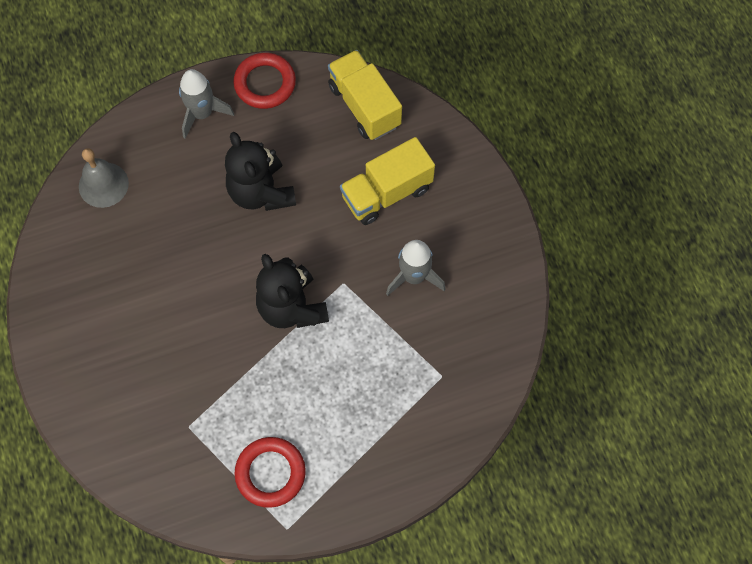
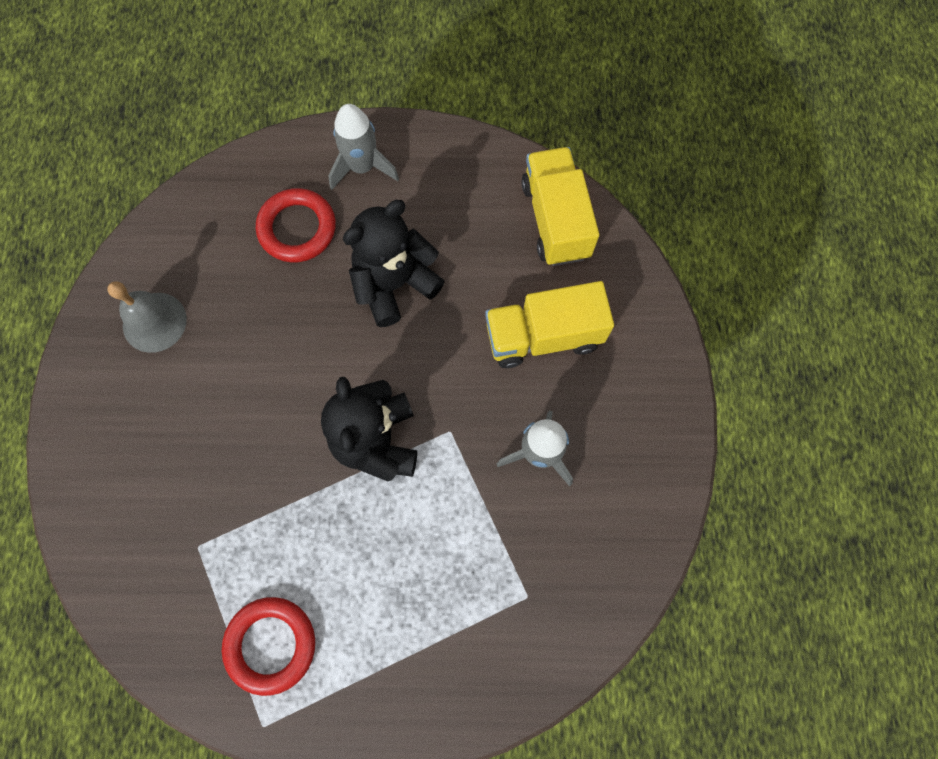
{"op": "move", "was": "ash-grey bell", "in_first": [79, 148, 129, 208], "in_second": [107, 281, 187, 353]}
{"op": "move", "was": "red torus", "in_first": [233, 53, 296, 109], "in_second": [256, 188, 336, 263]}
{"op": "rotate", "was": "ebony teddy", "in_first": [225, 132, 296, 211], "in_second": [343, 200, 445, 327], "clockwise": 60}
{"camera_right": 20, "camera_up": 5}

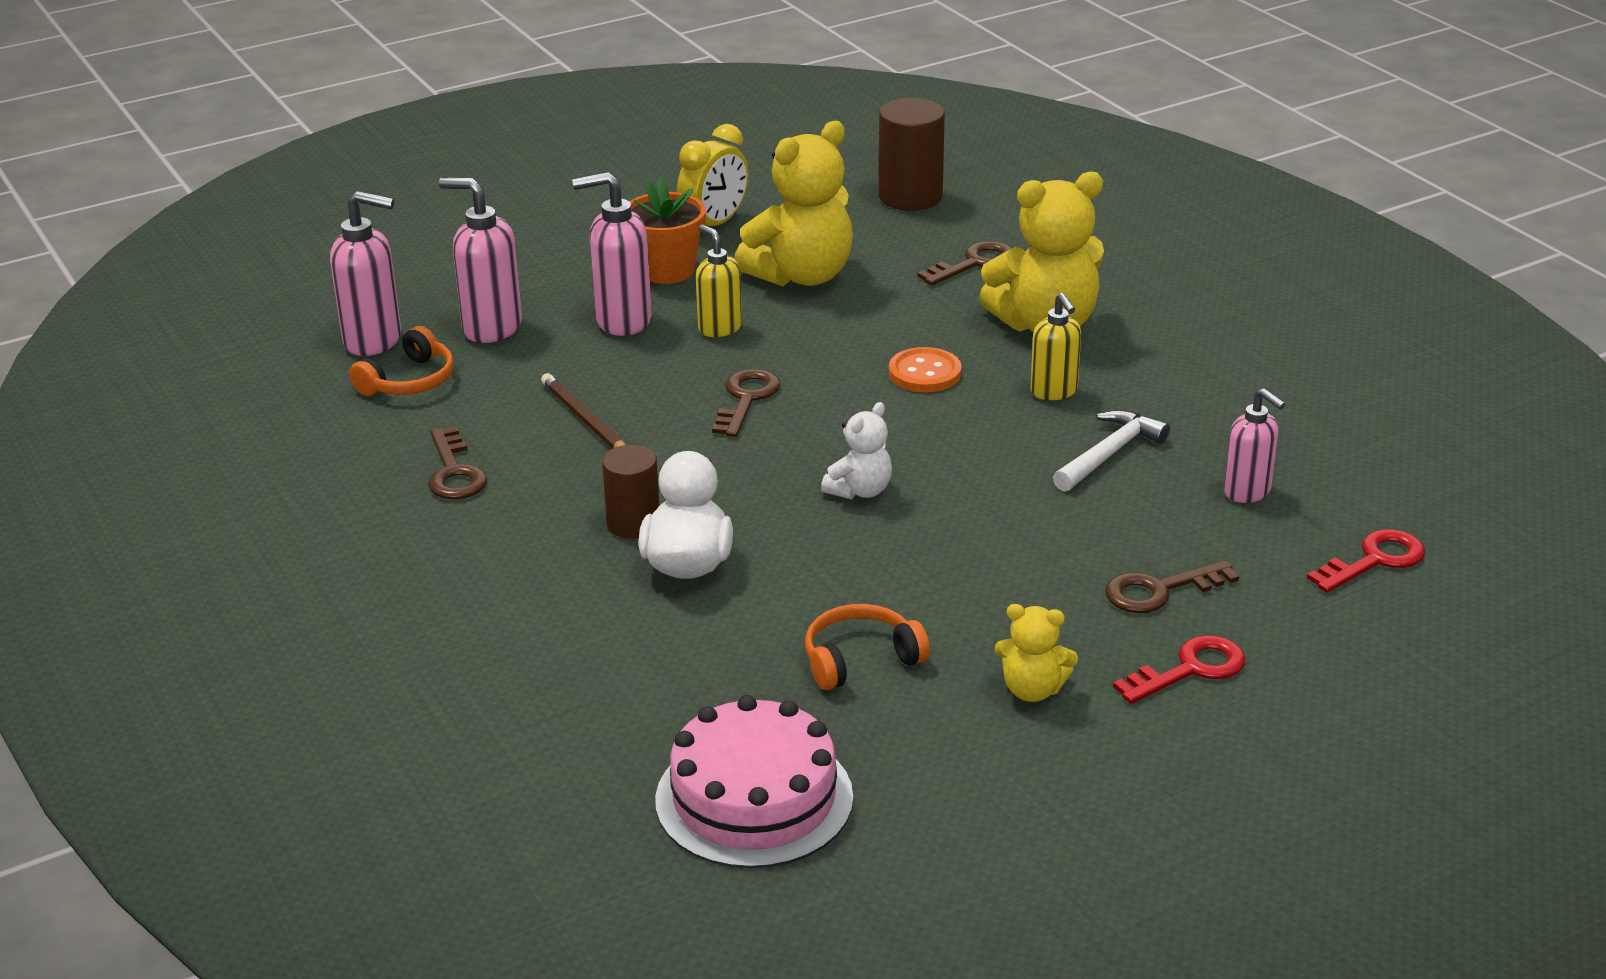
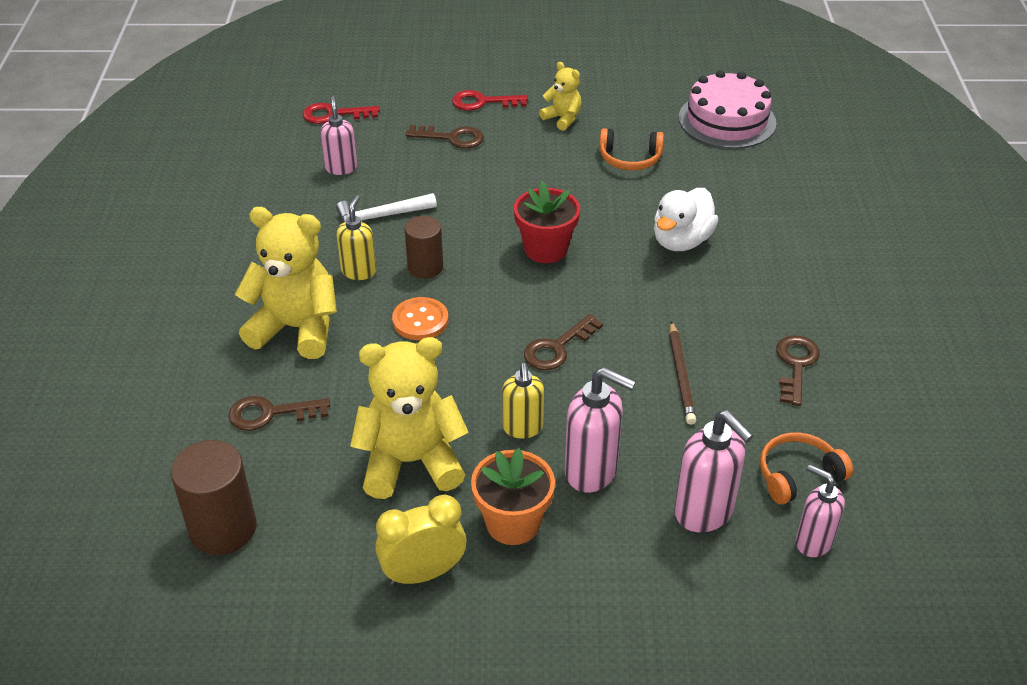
{"op": "move", "was": "dark brown solid cylinder", "in_first": [602, 445, 659, 539], "in_second": [405, 216, 443, 279]}
{"op": "replace", "was": "snow-white teddy", "now": "red plant pot", "in_first": [821, 402, 892, 499], "in_second": [514, 181, 580, 263]}
{"op": "resize", "was": "pink pump bottle", "in_first": [330, 191, 401, 356], "in_second": [796, 464, 845, 557], "ratio": 0.66}
{"camera_right": -150, "camera_up": 10}

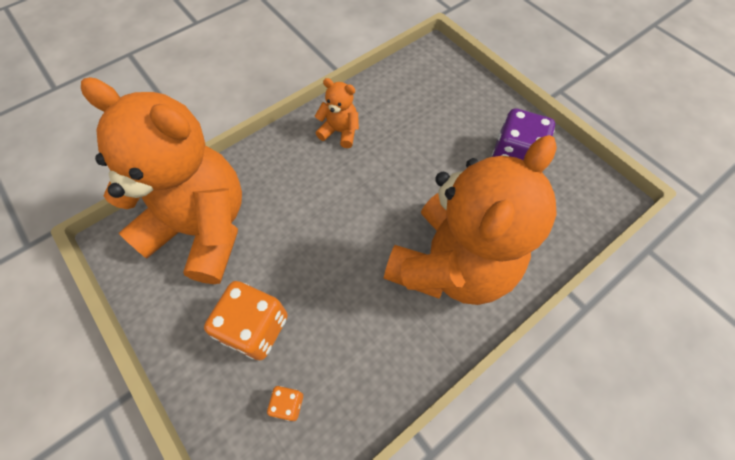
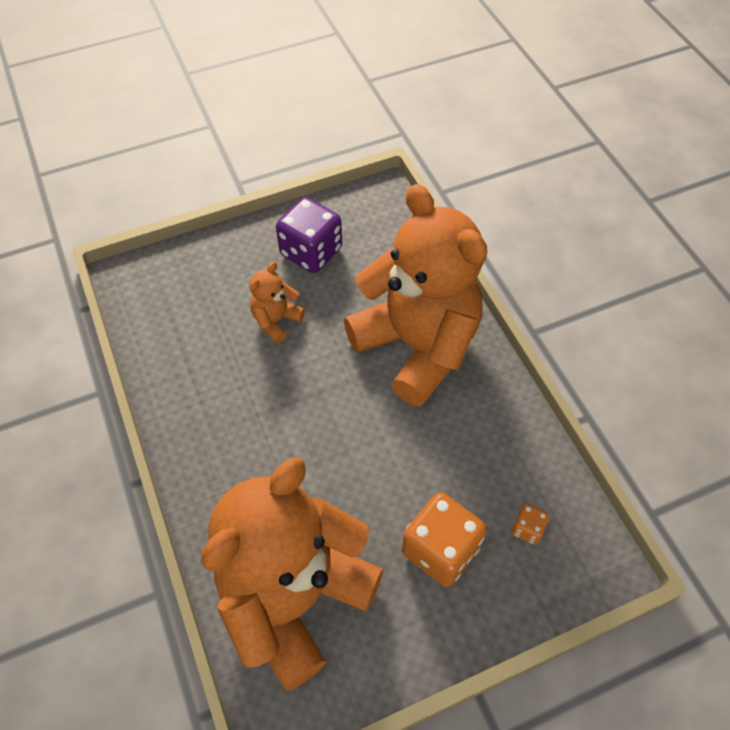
{"op": "move", "was": "bright orange teddy", "in_first": [315, 78, 359, 148], "in_second": [250, 262, 305, 343]}
{"camera_right": -75, "camera_up": -5}

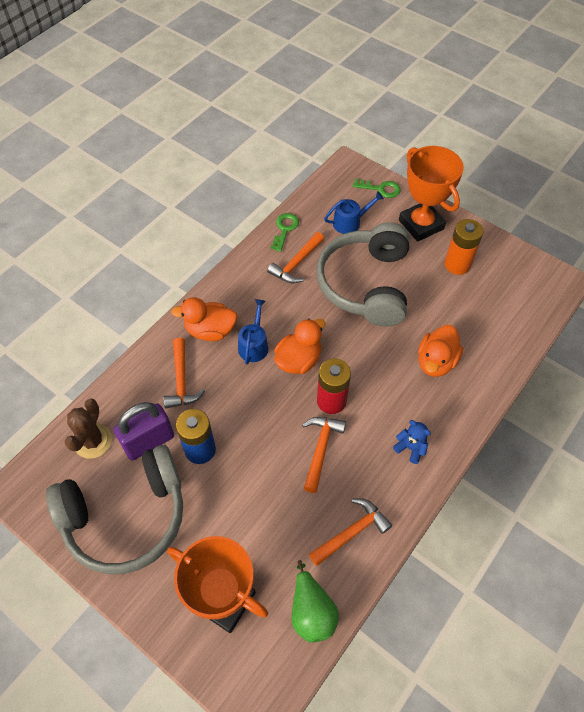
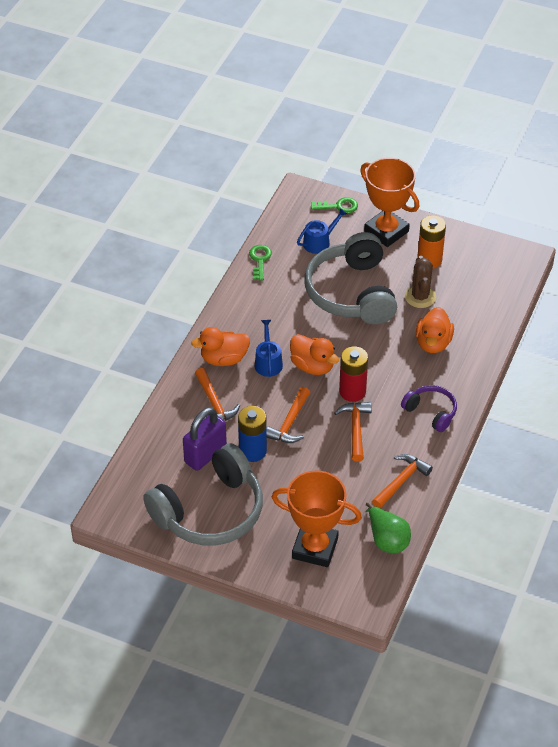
{"op": "move", "was": "bright orange hammer", "in_first": [267, 232, 324, 284], "in_second": [267, 387, 310, 443]}
{"op": "rotate", "was": "bright orange duck", "in_first": [274, 318, 326, 374], "in_second": [290, 334, 339, 375], "clockwise": 105}
{"op": "replace", "was": "royal blue teddy", "now": "royal purple headset", "in_first": [393, 420, 431, 464], "in_second": [401, 385, 457, 432]}
{"op": "move", "was": "dark brown prickly plant", "in_first": [65, 399, 112, 459], "in_second": [405, 256, 436, 308]}
{"camera_right": -15, "camera_up": -10}

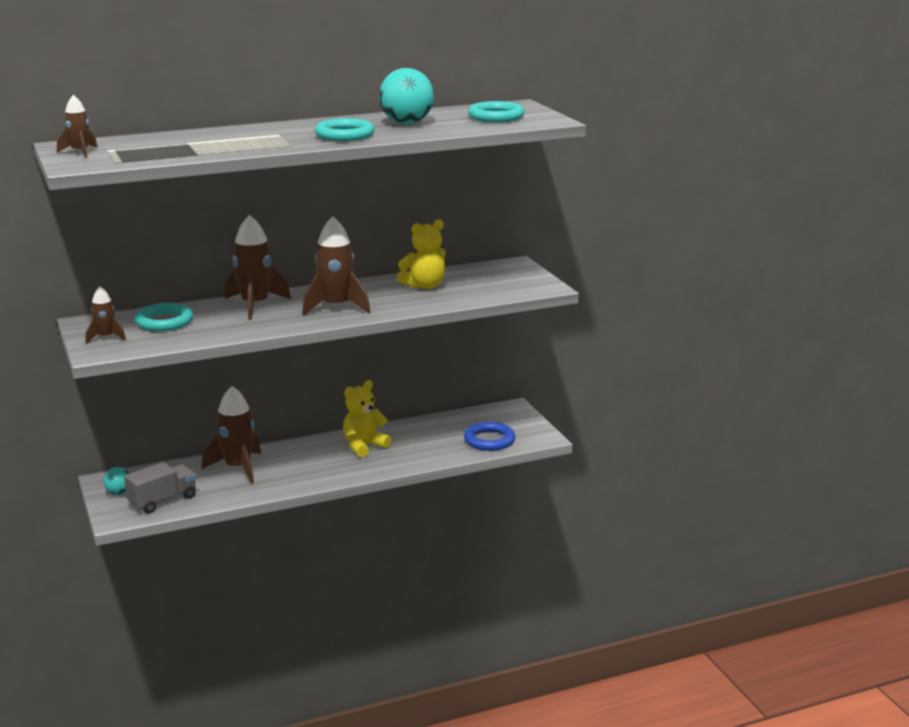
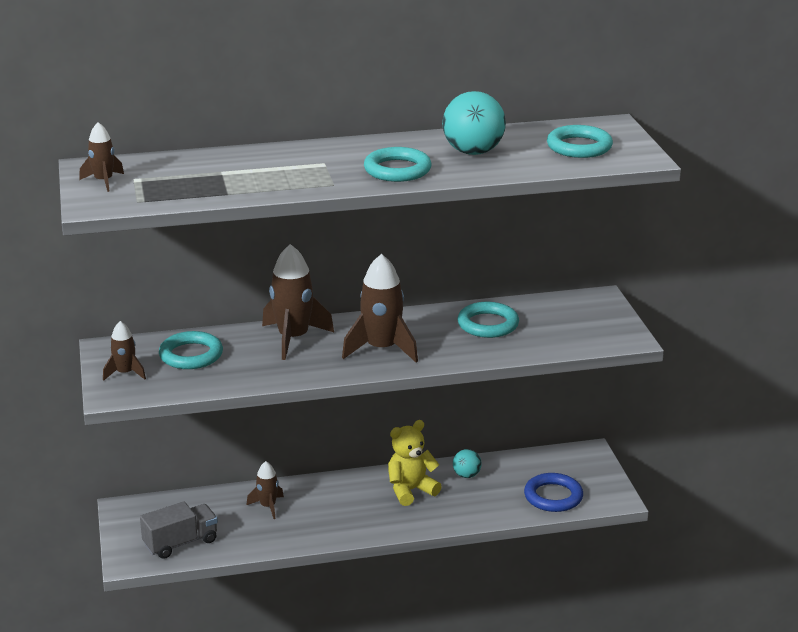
{"op": "resize", "was": "dark brown rocket", "in_first": [202, 386, 261, 484], "in_second": [247, 461, 284, 519], "ratio": 0.55}
{"op": "move", "was": "aqua sphere", "in_first": [104, 467, 130, 495], "in_second": [453, 449, 481, 478]}
{"op": "replace", "was": "bright yellow teddy", "now": "aqua torus", "in_first": [397, 219, 446, 289], "in_second": [457, 302, 519, 338]}
{"camera_right": 10, "camera_up": 5}

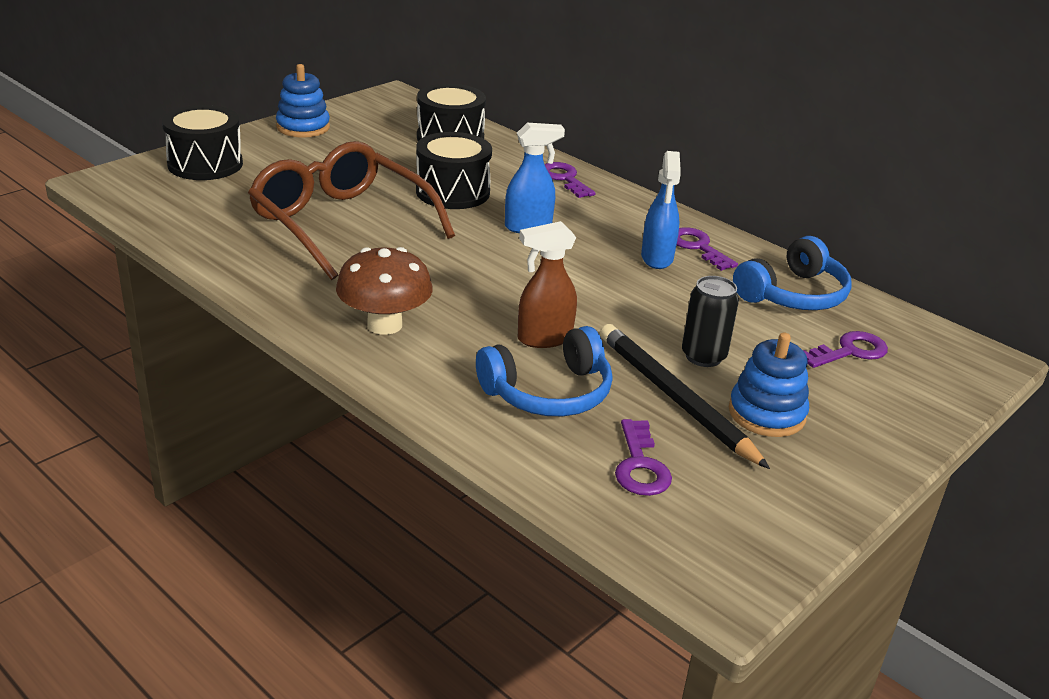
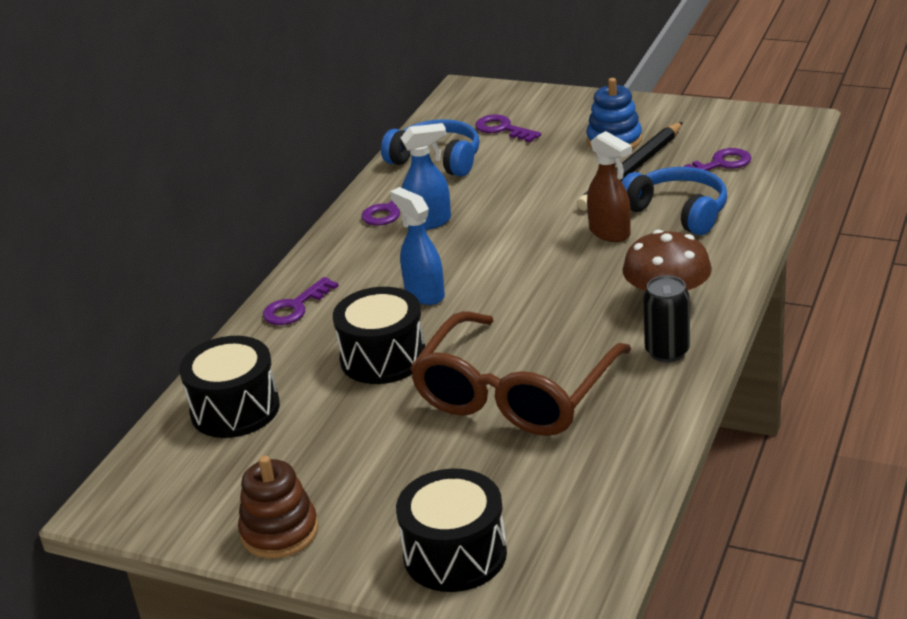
{"op": "recolor", "was": "royal blue stacking toy", "now": "dark brown stacking toy", "in_first": [276, 64, 330, 137], "in_second": [238, 456, 318, 559]}
{"op": "move", "was": "ebony can", "in_first": [682, 276, 739, 367], "in_second": [643, 275, 690, 362]}
{"camera_right": -105, "camera_up": 0}

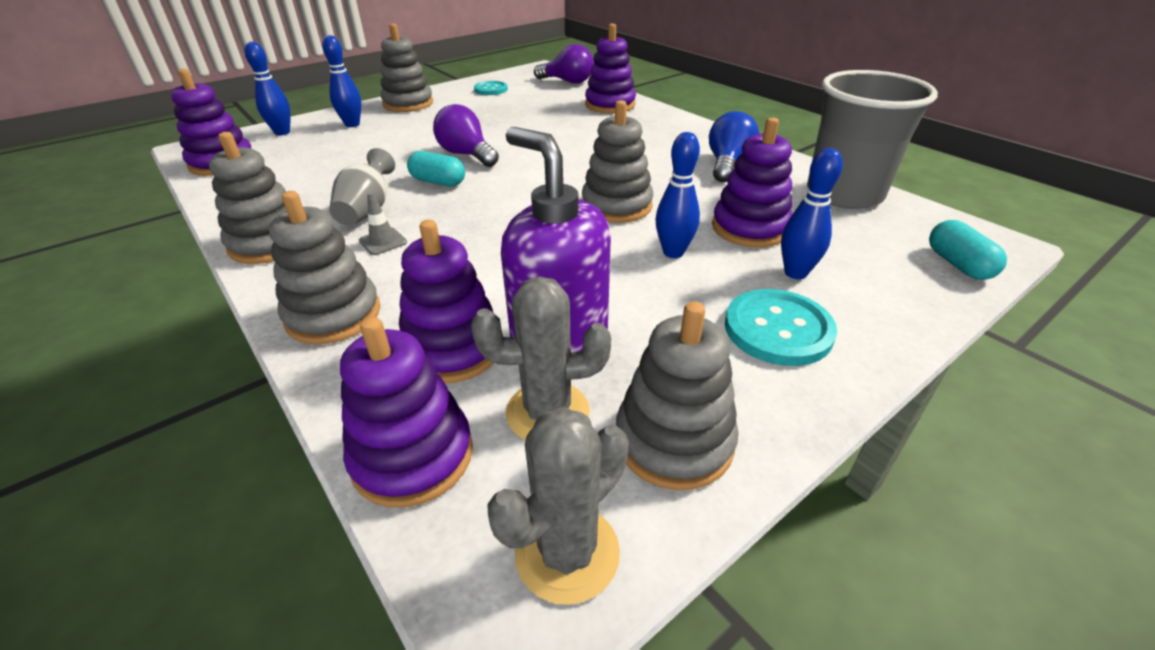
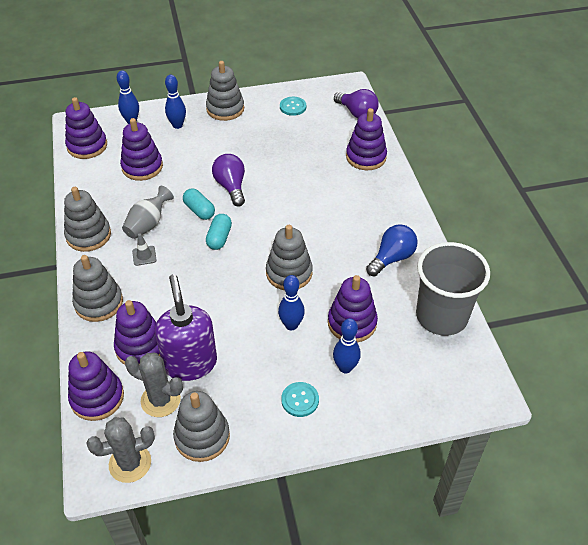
{"op": "insert", "now": "royal purple stacking toy", "in_second": [120, 118, 163, 181]}
{"op": "move", "was": "aqua capsule", "in_first": [929, 220, 1007, 280], "in_second": [206, 214, 232, 250]}
{"op": "resize", "was": "aqua shirt button", "in_first": [725, 289, 837, 366], "in_second": [281, 382, 319, 417], "ratio": 0.64}
{"camera_right": 25, "camera_up": 10}

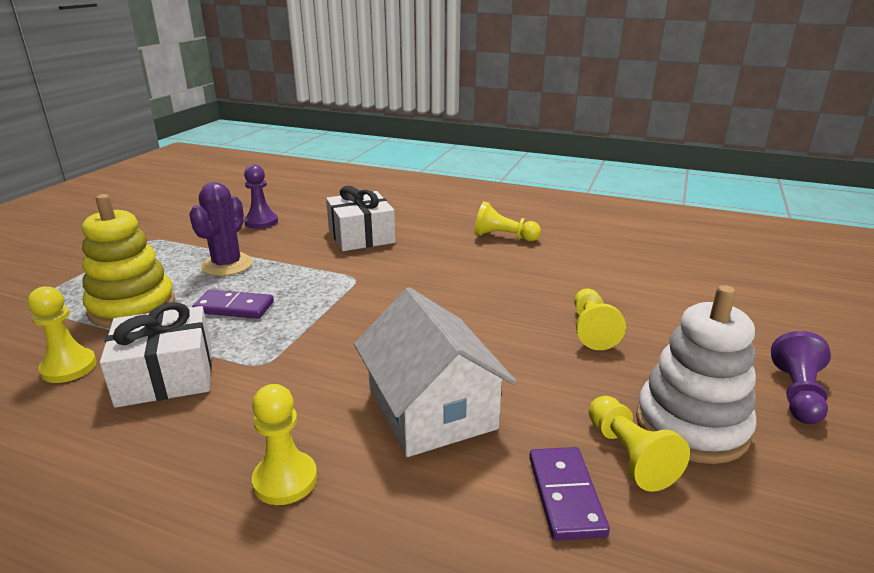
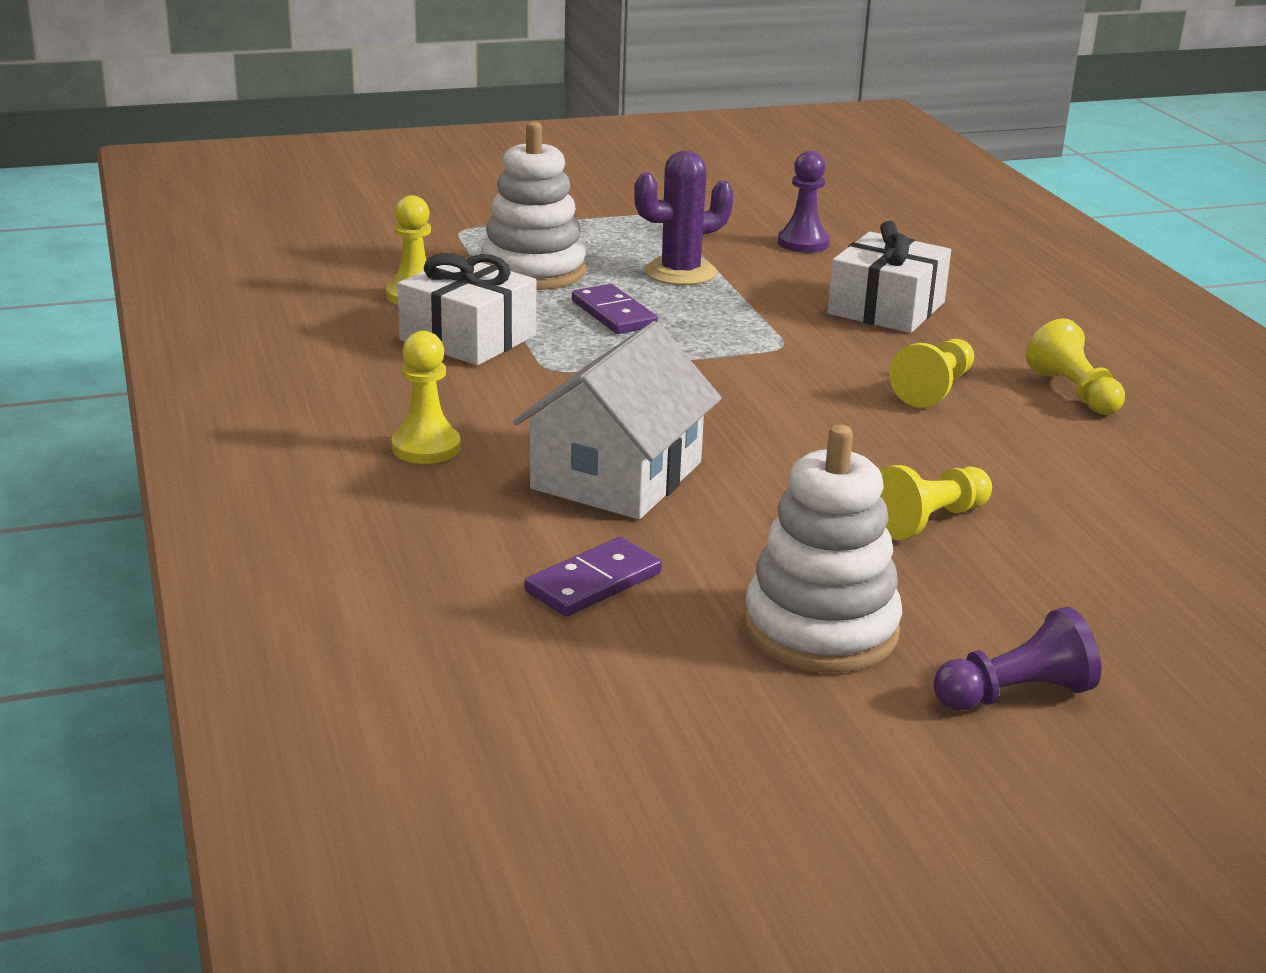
{"op": "recolor", "was": "bright yellow stacking toy", "now": "snow-white stacking toy", "in_first": [82, 194, 175, 328], "in_second": [481, 121, 586, 290]}
{"op": "move", "was": "bright yellow chess pawn", "in_first": [589, 396, 690, 492], "in_second": [889, 339, 974, 408]}
{"camera_right": 50, "camera_up": 0}

